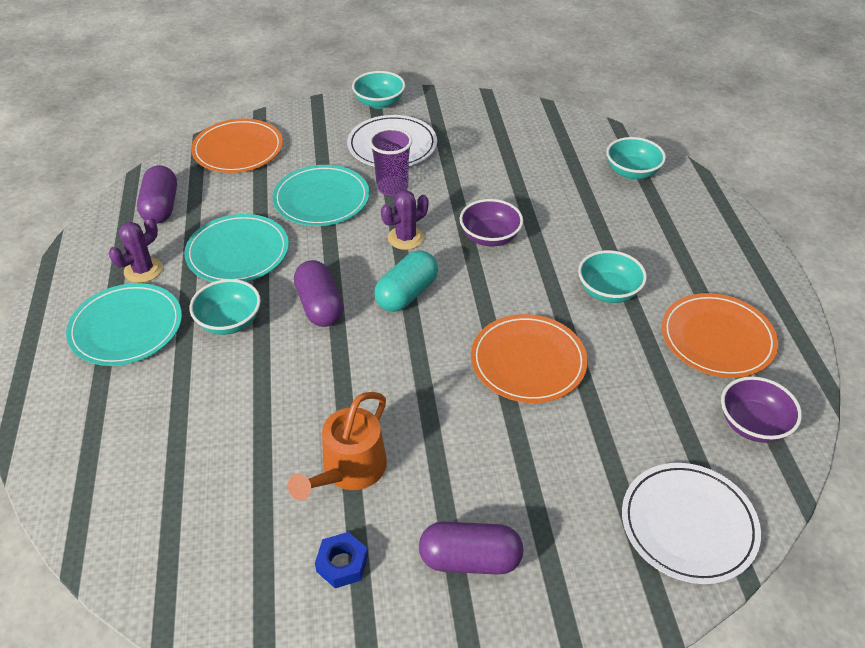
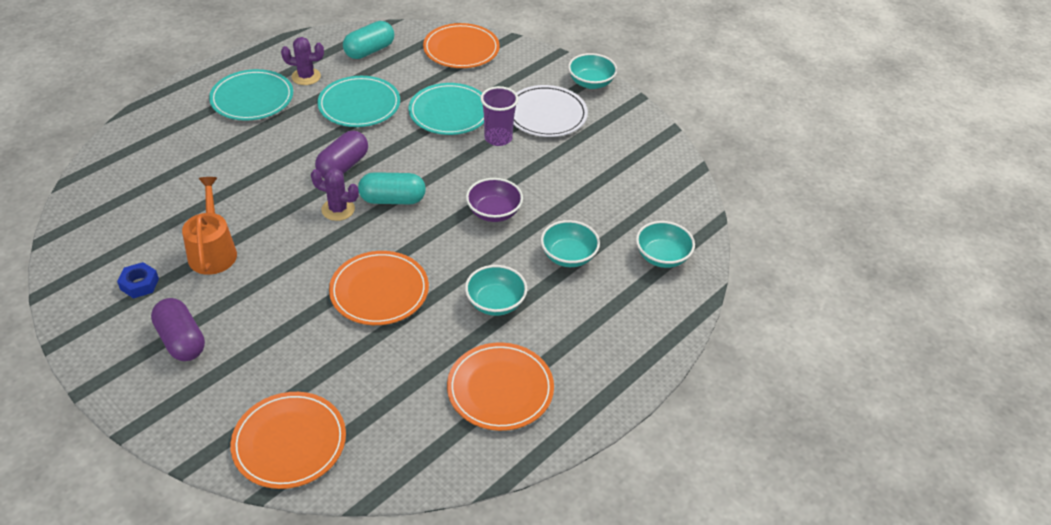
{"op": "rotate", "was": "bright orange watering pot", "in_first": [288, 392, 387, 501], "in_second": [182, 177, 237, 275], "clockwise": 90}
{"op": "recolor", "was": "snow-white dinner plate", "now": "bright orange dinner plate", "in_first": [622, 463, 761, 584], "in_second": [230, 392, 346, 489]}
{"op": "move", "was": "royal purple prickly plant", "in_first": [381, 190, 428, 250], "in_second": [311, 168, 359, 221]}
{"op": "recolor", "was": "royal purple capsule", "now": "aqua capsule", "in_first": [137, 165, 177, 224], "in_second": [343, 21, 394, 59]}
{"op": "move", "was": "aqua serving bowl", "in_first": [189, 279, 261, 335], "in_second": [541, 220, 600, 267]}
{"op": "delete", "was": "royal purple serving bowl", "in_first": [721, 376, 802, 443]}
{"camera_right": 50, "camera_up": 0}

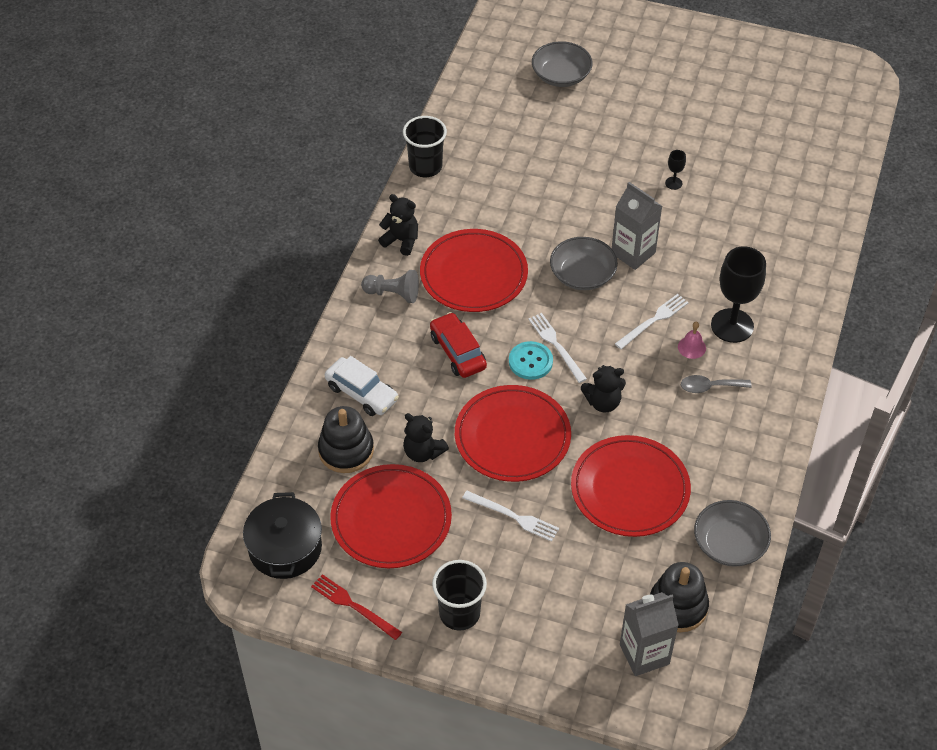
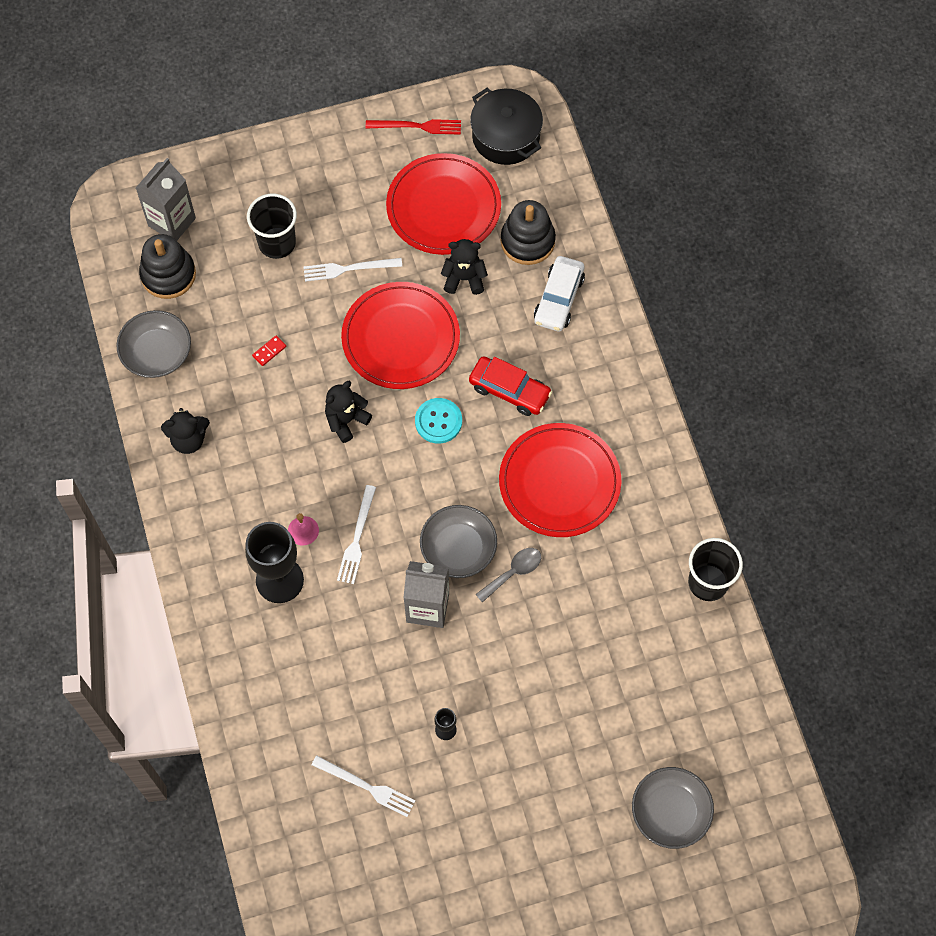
{"op": "move", "was": "ebony teddy", "in_first": [378, 194, 418, 256], "in_second": [161, 408, 210, 454]}
{"op": "move", "was": "ebony cup", "in_first": [432, 560, 487, 631], "in_second": [247, 194, 297, 259]}
{"op": "replace", "was": "red dinner plate", "now": "red domino piece", "in_first": [571, 435, 691, 537], "in_second": [252, 336, 286, 366]}
{"op": "move", "was": "snow-white table fork", "in_first": [528, 313, 587, 383], "in_second": [311, 755, 415, 817]}
{"op": "move", "was": "ash-grey teaspoon", "in_first": [681, 375, 752, 393], "in_second": [475, 548, 541, 603]}
{"op": "rotate", "was": "snow-white automobile", "in_first": [325, 356, 399, 416], "in_second": [534, 256, 585, 331], "clockwise": -75}
{"op": "delete", "was": "ash-grey chess pawn", "in_first": [361, 270, 419, 303]}
{"camera_right": 145, "camera_up": 15}

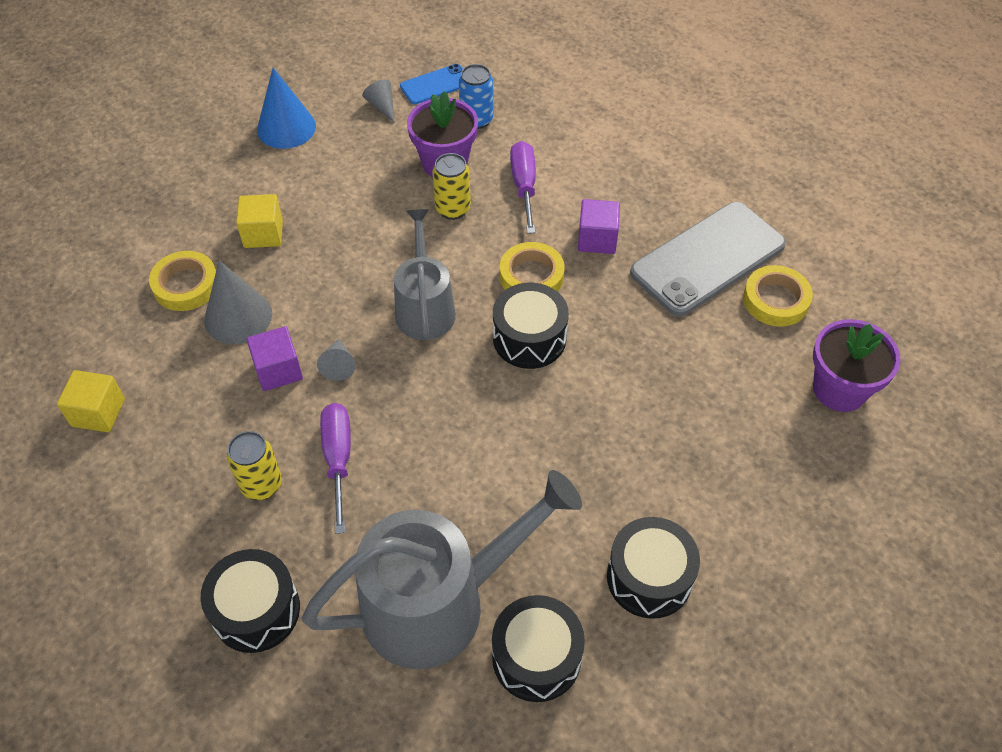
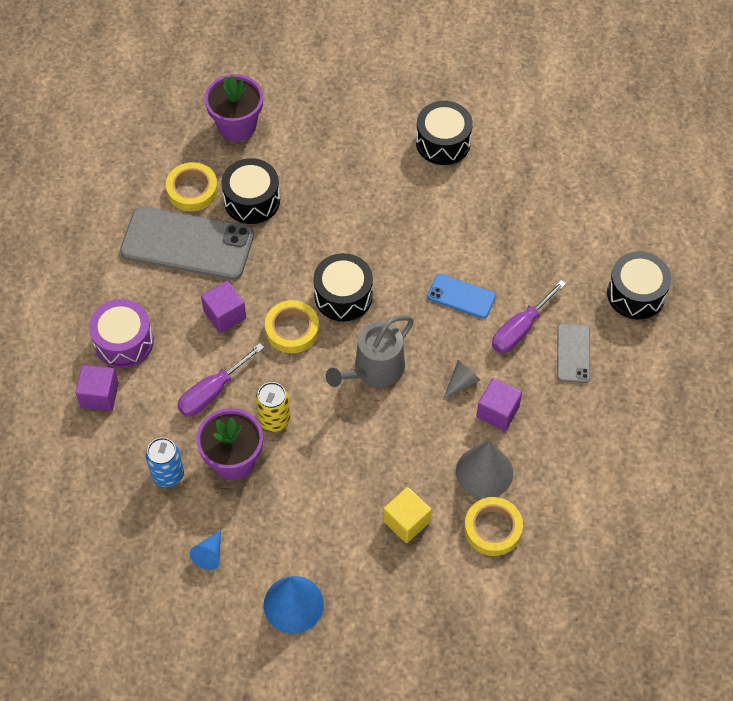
{"op": "insert", "now": "royal purple cube", "in_second": [75, 365, 119, 411]}
{"op": "insert", "now": "royal purple toy drum", "in_second": [89, 299, 154, 368]}
{"op": "recolor", "was": "ash-grey solid cone", "now": "royal blue solid cone", "in_first": [362, 79, 395, 123], "in_second": [190, 530, 221, 570]}
{"op": "move", "was": "ebony toy drum", "in_first": [492, 595, 585, 702], "in_second": [221, 158, 280, 224]}
{"op": "move", "was": "royal blue mobile phone", "in_first": [400, 64, 463, 105], "in_second": [427, 274, 496, 319]}
{"op": "replace", "was": "bright yellow can", "now": "ash-grey mobile phone", "in_first": [227, 431, 282, 500], "in_second": [557, 323, 590, 383]}
{"op": "delete", "was": "bright yellow cube", "in_first": [57, 370, 125, 432]}
{"op": "delete", "was": "ash-grey watering pot", "in_first": [302, 470, 582, 669]}
{"camera_right": -130, "camera_up": 5}

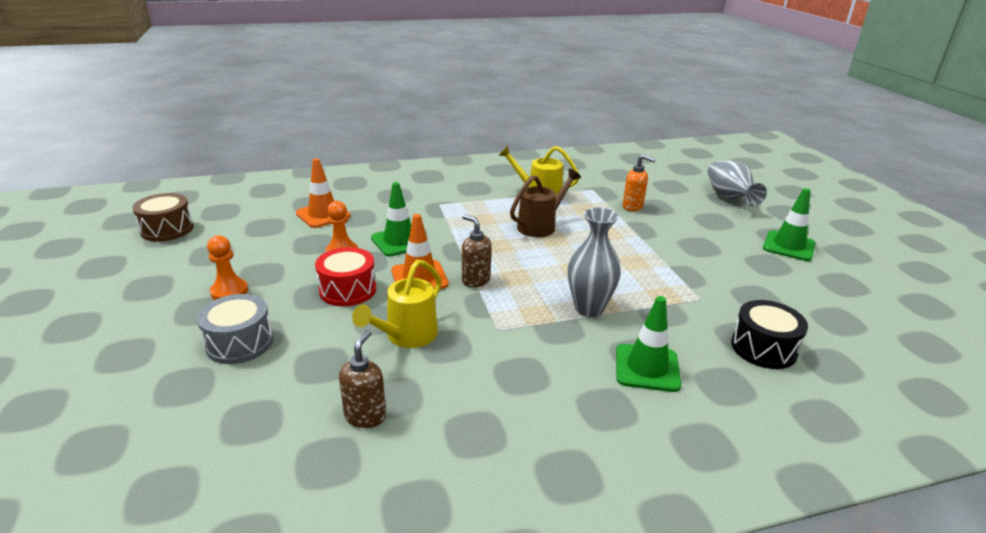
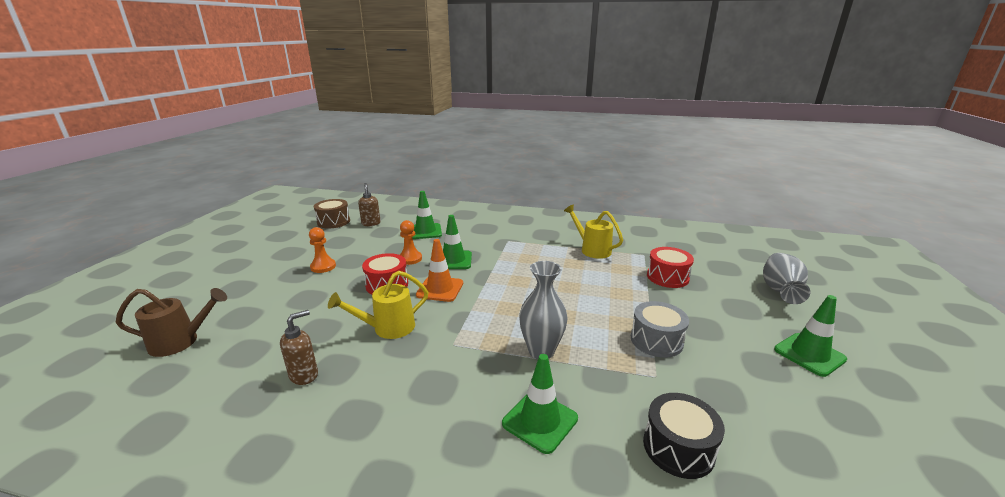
{"op": "move", "was": "dark brown watering pot", "in_first": [510, 169, 581, 237], "in_second": [116, 288, 227, 357]}
{"op": "move", "was": "dark brown pump bottle", "in_first": [462, 214, 491, 287], "in_second": [358, 183, 381, 226]}
{"op": "recolor", "was": "bright orange traffic cone", "now": "emerald traffic cone", "in_first": [296, 158, 351, 228], "in_second": [412, 191, 442, 239]}
{"op": "move", "was": "ash-grey toy drum", "in_first": [197, 294, 273, 364], "in_second": [631, 301, 689, 358]}
{"op": "replace", "was": "bright orange pump bottle", "now": "red toy drum", "in_first": [623, 155, 656, 212], "in_second": [647, 247, 694, 288]}
{"camera_right": 30, "camera_up": -5}

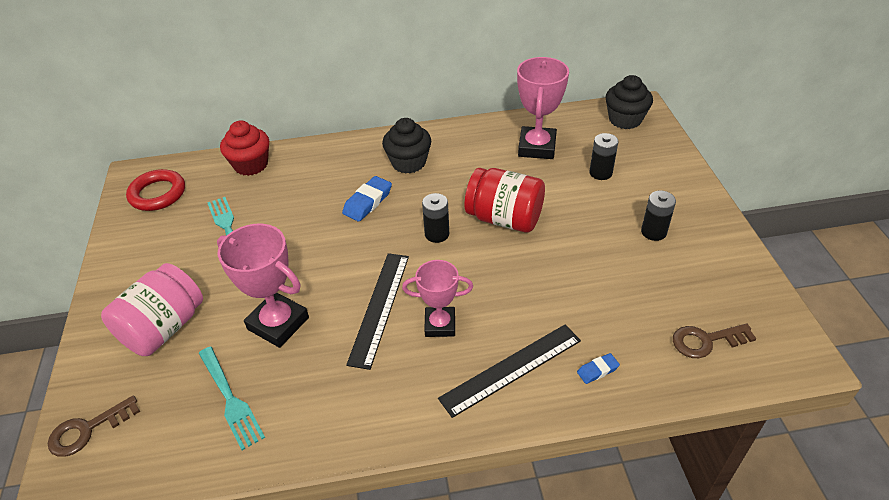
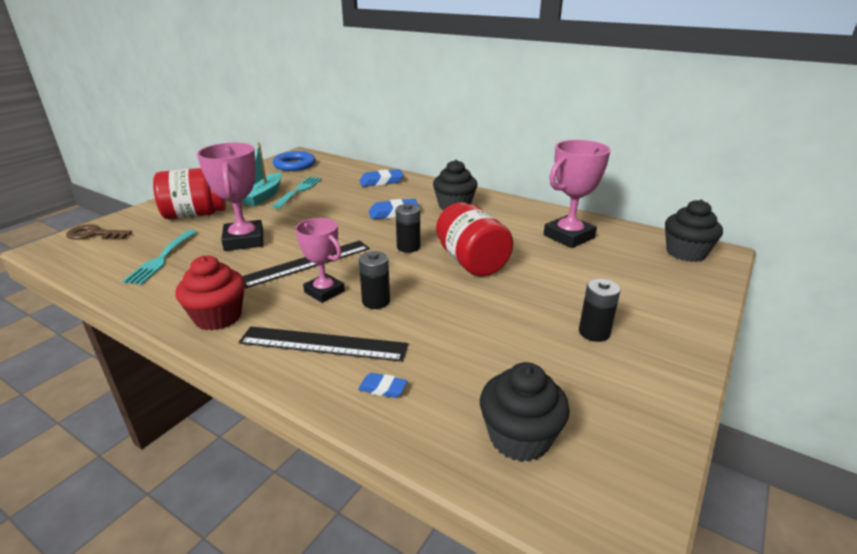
{"op": "recolor", "was": "pink preserve jar", "now": "red preserve jar", "in_first": [101, 263, 203, 356], "in_second": [153, 168, 226, 219]}
{"op": "move", "was": "red fairy cake", "in_first": [220, 120, 269, 176], "in_second": [175, 256, 245, 331]}
{"op": "insert", "now": "aqua boat", "in_second": [242, 142, 282, 206]}
{"op": "recolor", "was": "red torus", "now": "royal blue torus", "in_first": [126, 169, 185, 211], "in_second": [273, 151, 316, 171]}
{"op": "insert", "now": "royal blue gum eraser", "in_second": [359, 169, 404, 187]}
{"op": "move", "was": "ebony battery", "in_first": [589, 133, 618, 180], "in_second": [359, 251, 390, 309]}
{"op": "replace", "was": "dark brown key", "now": "ebony fairy cake", "in_first": [673, 323, 757, 358], "in_second": [480, 362, 570, 462]}
{"camera_right": 40, "camera_up": -15}

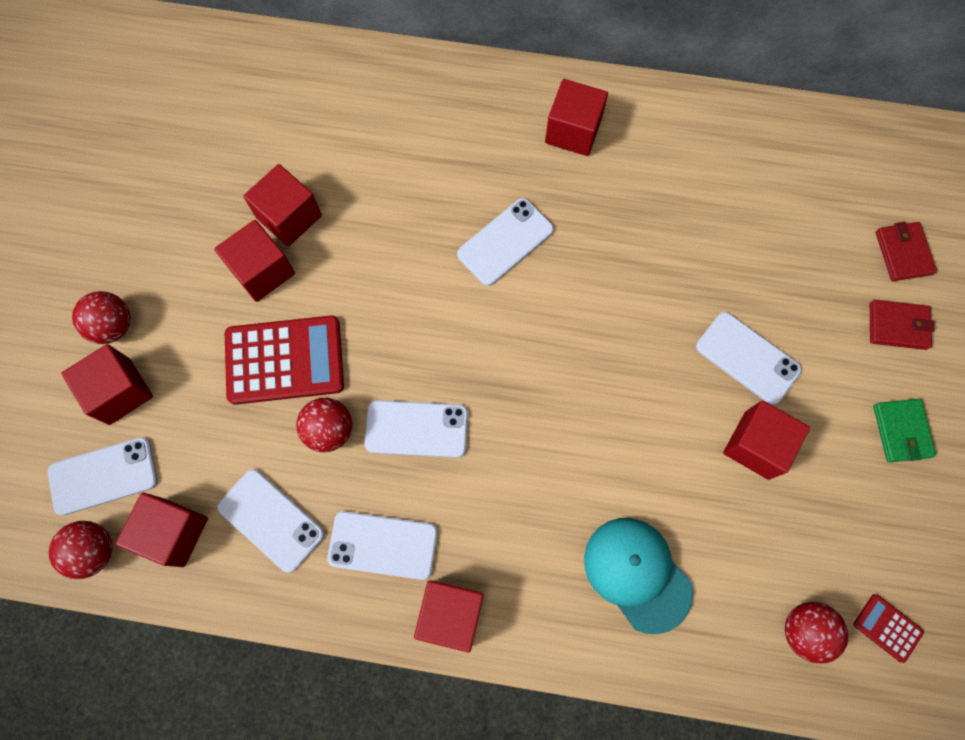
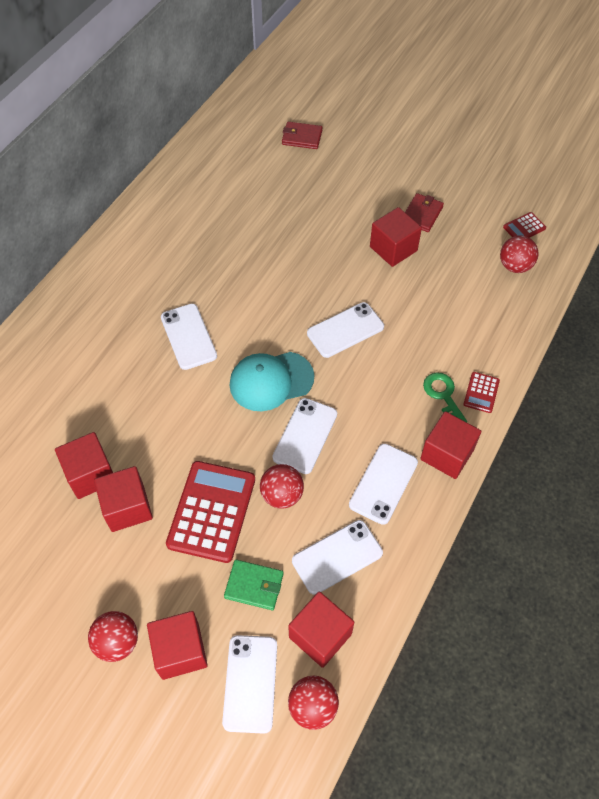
{"op": "move", "was": "emerald wallet", "in_first": [873, 399, 936, 462], "in_second": [224, 560, 283, 610]}
{"op": "move", "was": "aqua cap", "in_first": [584, 518, 693, 634], "in_second": [229, 352, 314, 411]}
{"op": "move", "was": "snow-white mobile phone", "in_first": [696, 312, 802, 405], "in_second": [307, 302, 384, 358]}
{"op": "move", "was": "red wallet", "in_first": [870, 300, 934, 350], "in_second": [405, 193, 444, 232]}
{"op": "insert", "now": "emerald key", "in_second": [423, 372, 467, 422]}
{"op": "insert", "now": "red pocket calculator", "in_second": [463, 372, 500, 413]}
{"op": "delete", "was": "red cube", "in_first": [545, 79, 608, 156]}
{"camera_right": -70, "camera_up": -15}

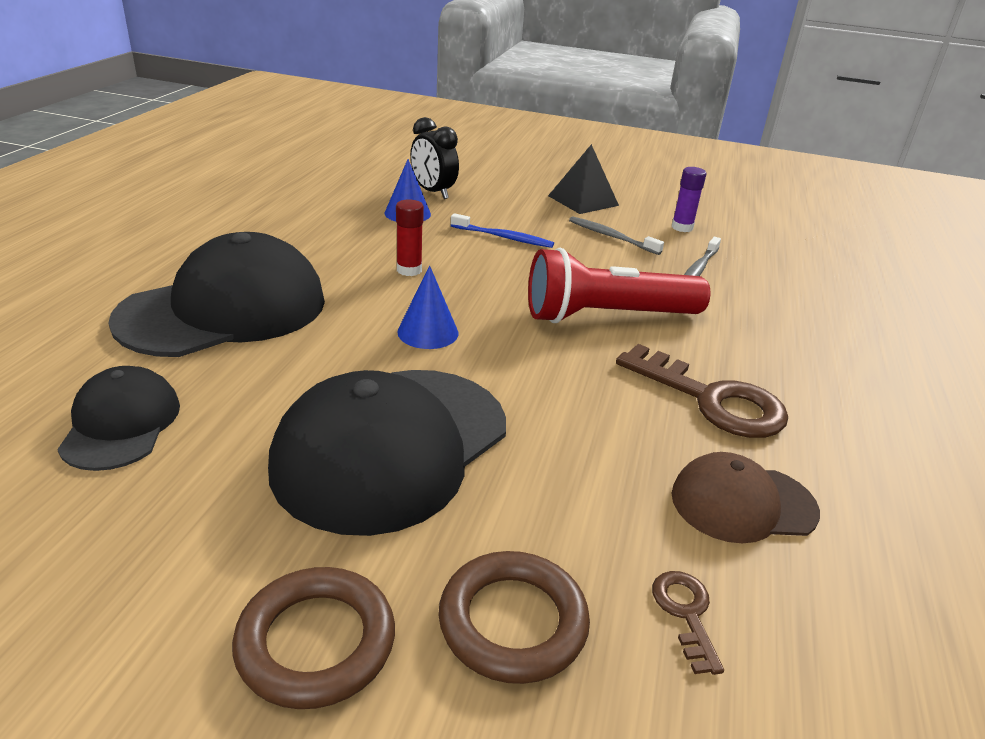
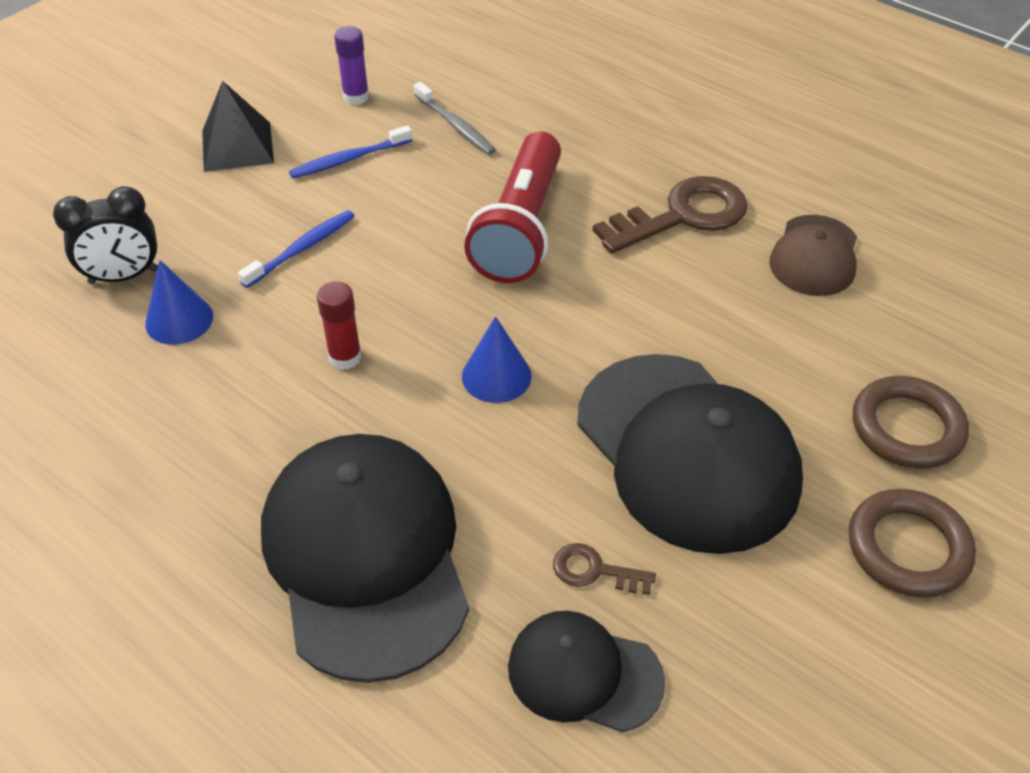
{"op": "recolor", "was": "ash-grey dental brush", "now": "royal blue dental brush", "in_first": [569, 216, 664, 255], "in_second": [289, 125, 412, 179]}
{"op": "move", "was": "dark brown key", "in_first": [652, 571, 724, 675], "in_second": [553, 543, 656, 595]}
{"camera_right": -65, "camera_up": 15}

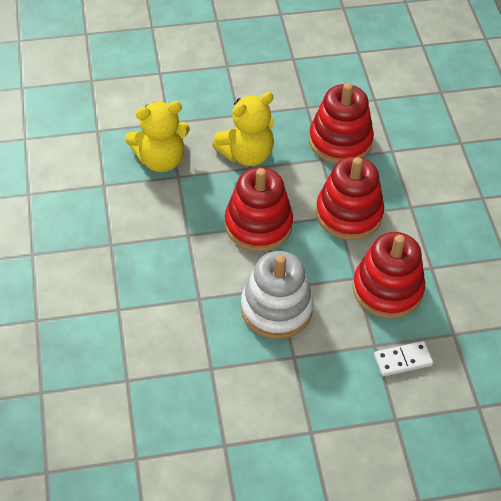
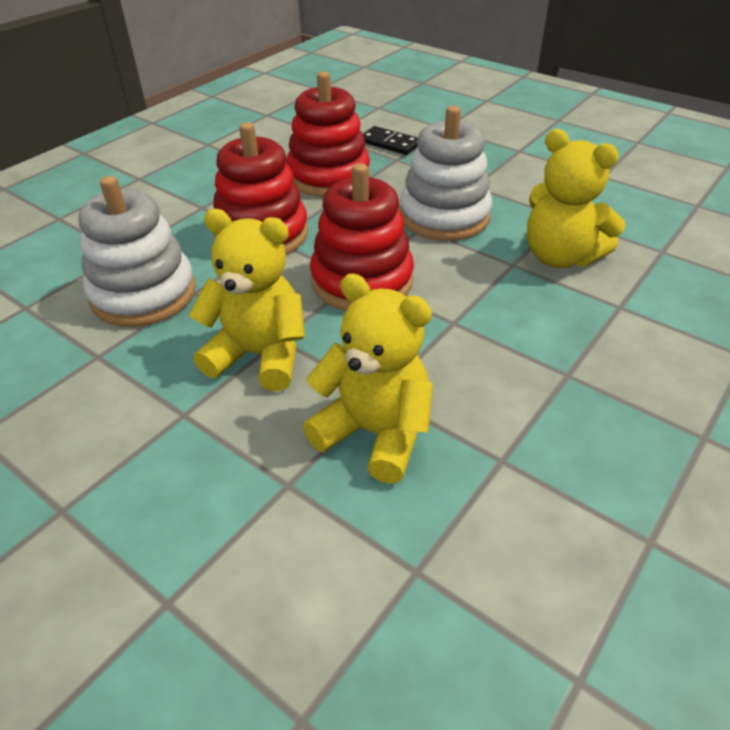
{"op": "recolor", "was": "red stacking toy", "now": "snow-white stacking toy", "in_first": [309, 83, 374, 164], "in_second": [78, 176, 196, 327]}
{"op": "recolor", "was": "snow-white domino piece", "now": "ebony domino piece", "in_first": [374, 341, 433, 377], "in_second": [363, 126, 418, 155]}
{"op": "insert", "now": "bright yellow teddy", "in_second": [527, 129, 626, 268]}
{"camera_right": -130, "camera_up": -10}

